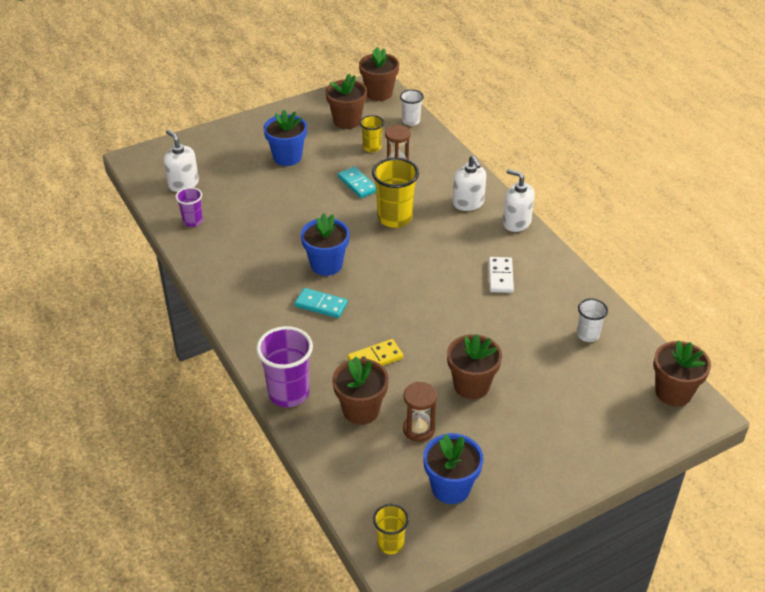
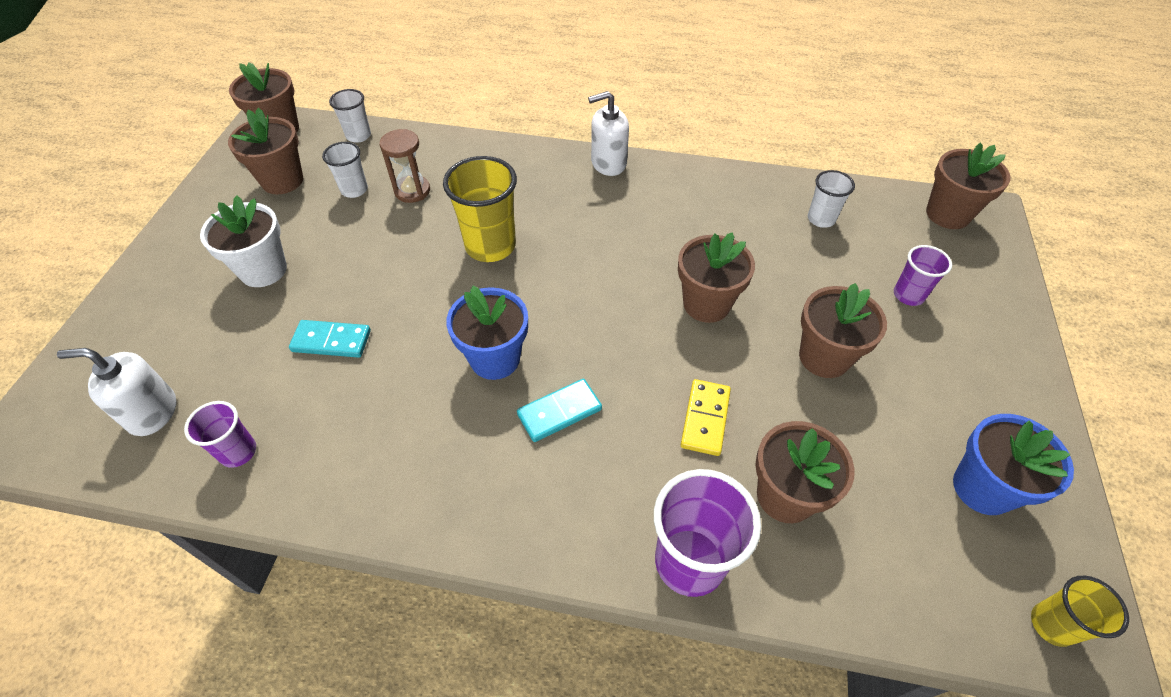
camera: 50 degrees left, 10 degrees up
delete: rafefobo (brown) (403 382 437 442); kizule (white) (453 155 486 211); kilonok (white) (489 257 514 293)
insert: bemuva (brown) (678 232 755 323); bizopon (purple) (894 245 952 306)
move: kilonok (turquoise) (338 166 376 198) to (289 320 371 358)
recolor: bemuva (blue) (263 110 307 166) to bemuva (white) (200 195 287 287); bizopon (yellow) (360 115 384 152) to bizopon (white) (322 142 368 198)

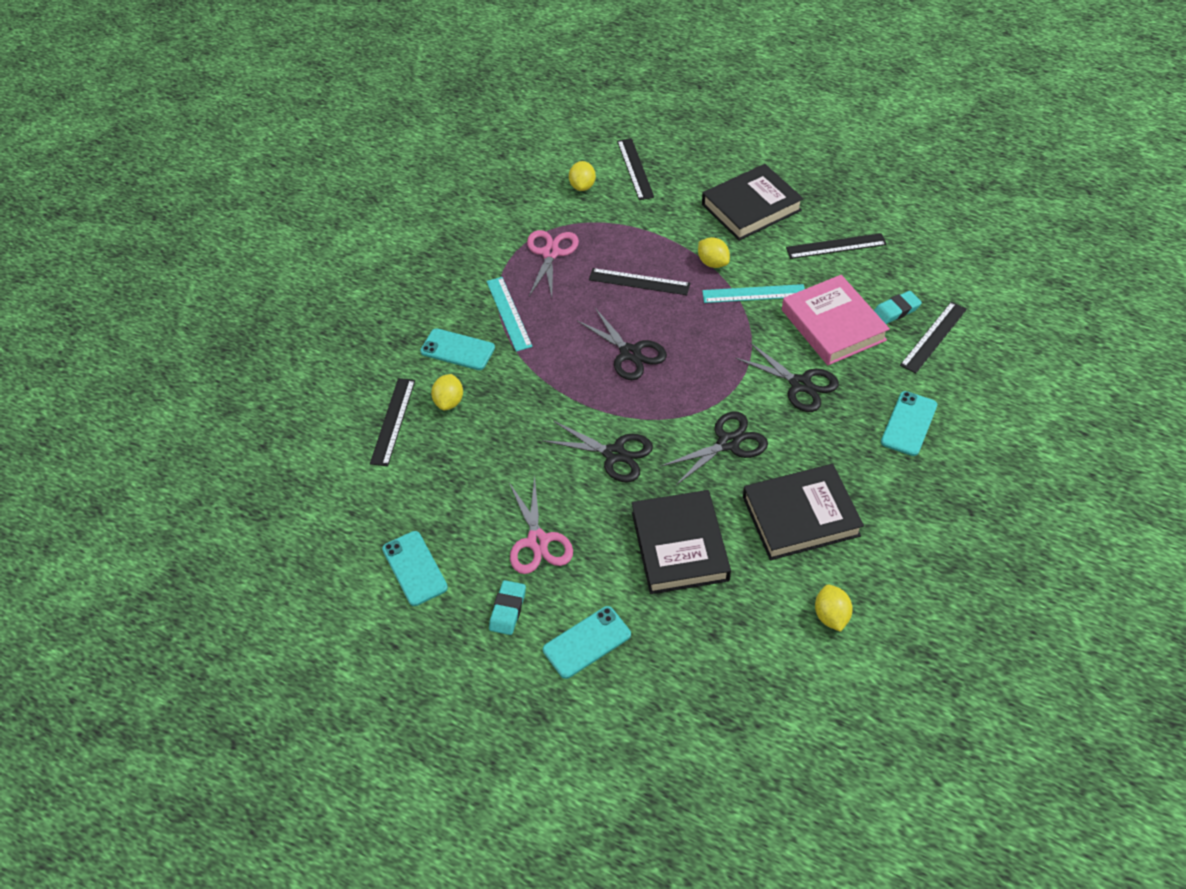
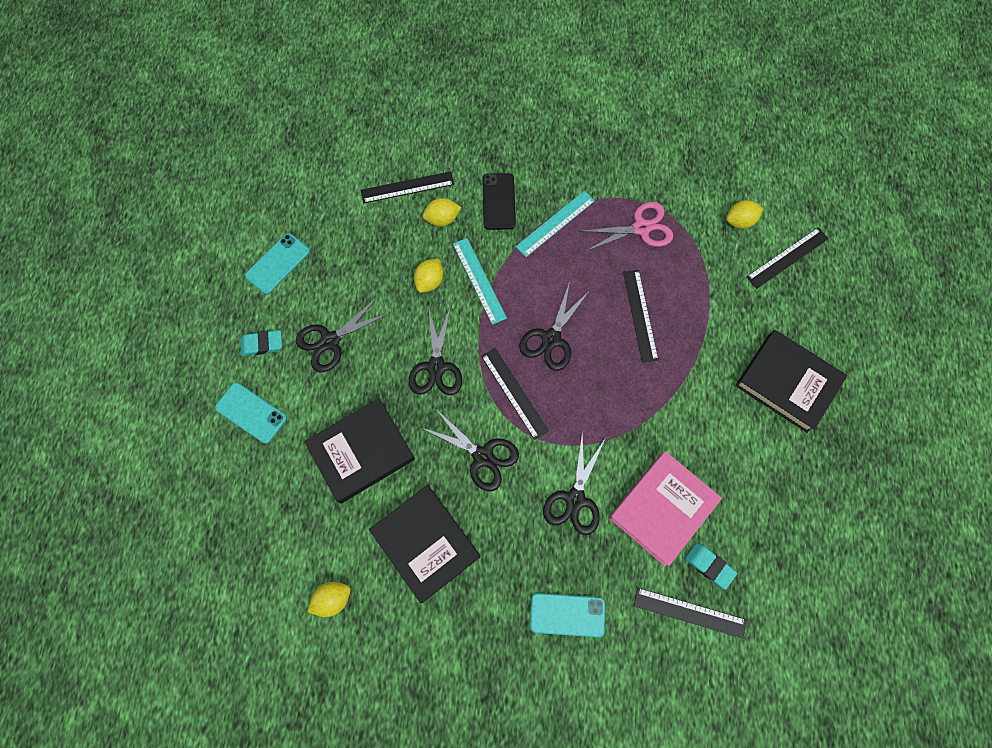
camera: 65 degrees right, 20 degrees up
move: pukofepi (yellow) (698 237 730 268) to (414 258 443 293); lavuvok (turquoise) (702 284 805 303) to (453 238 507 325); lavuvok (black) (786 233 887 259) to (481 348 549 440)
recolor: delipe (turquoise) (420 328 495 370) to delipe (black) (482 173 516 230); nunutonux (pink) (509 476 573 574) to nunutonux (black) (296 297 390 372)

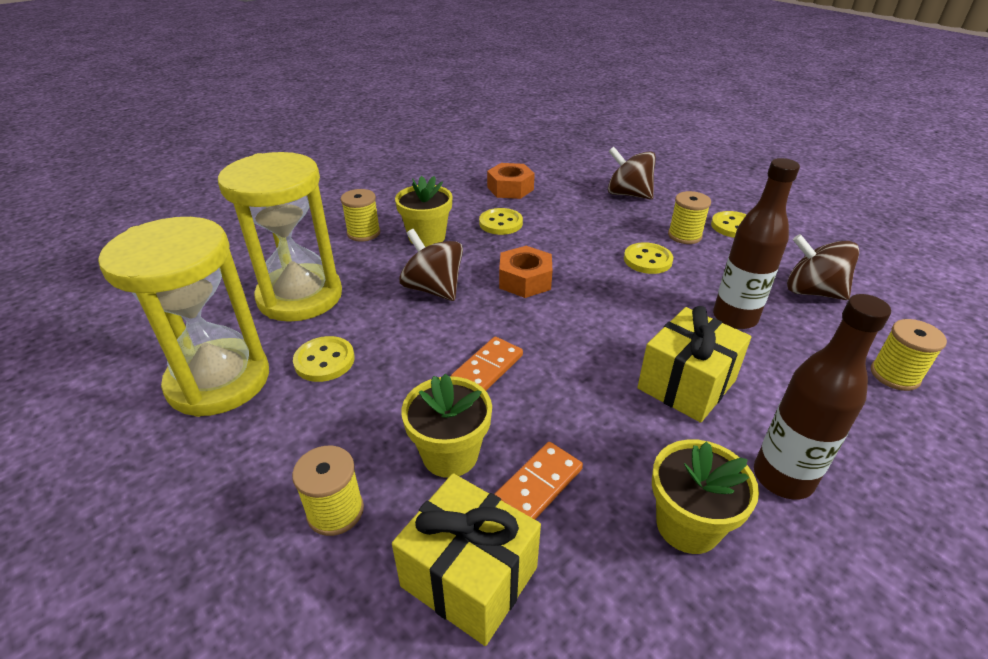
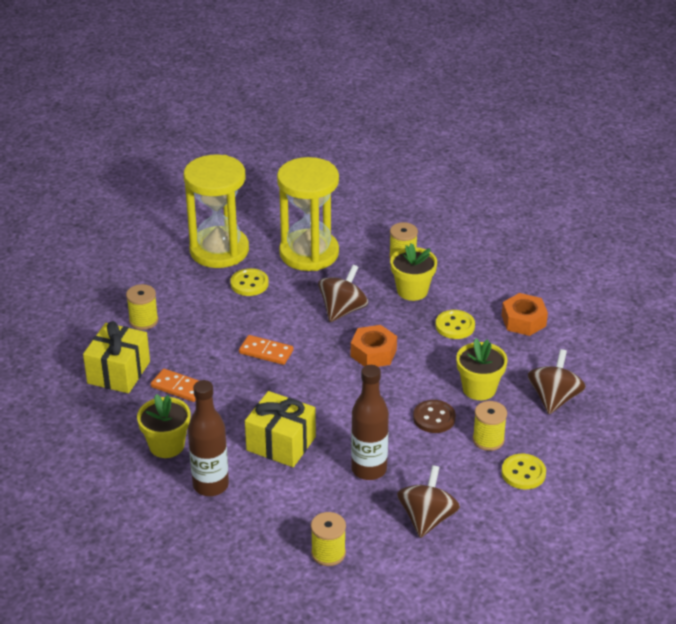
camera: 75 degrees right, 0 degrees up
move: bemuva (yellow) (401 374 492 478) to (456 338 507 400)
recolor: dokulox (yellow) (624 242 673 274) to dokulox (brown) (413 400 456 433)

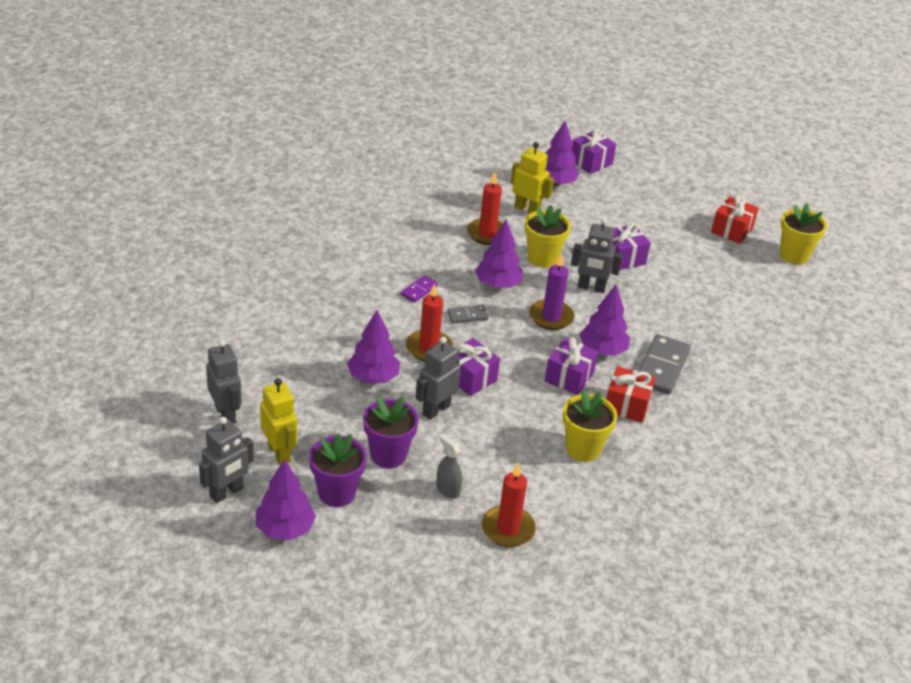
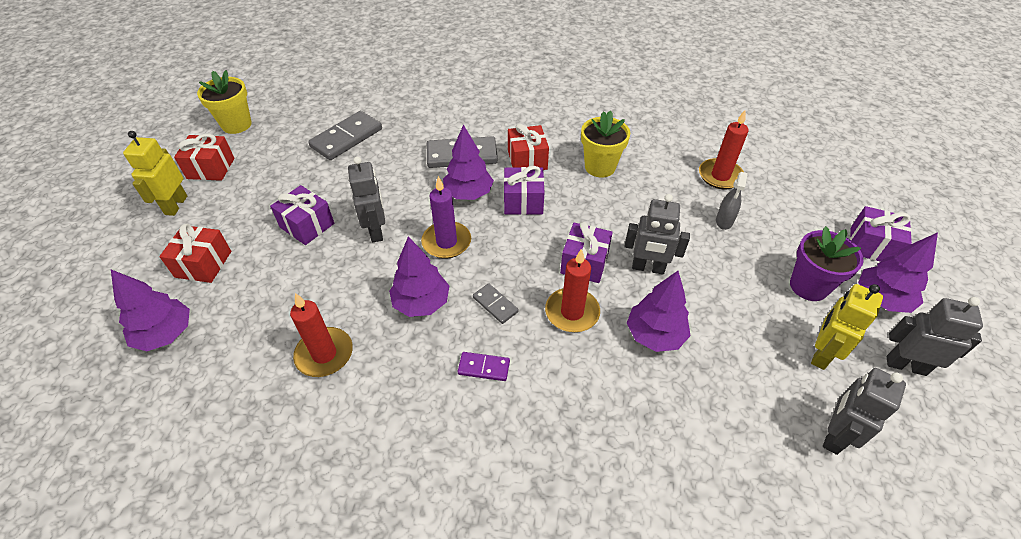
camera: 115 degrees left, 10 degrees up
delete: bemuva (purple) (363 397 419 468); bemuva (yellow) (525 205 571 268)
insert: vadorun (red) (159 223 231 283); kilonok (grey) (308 111 382 160)
move: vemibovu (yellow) (511 142 554 214) to (123 131 187 216); vadorun (purple) (571 128 616 174) to (850 206 912 262)

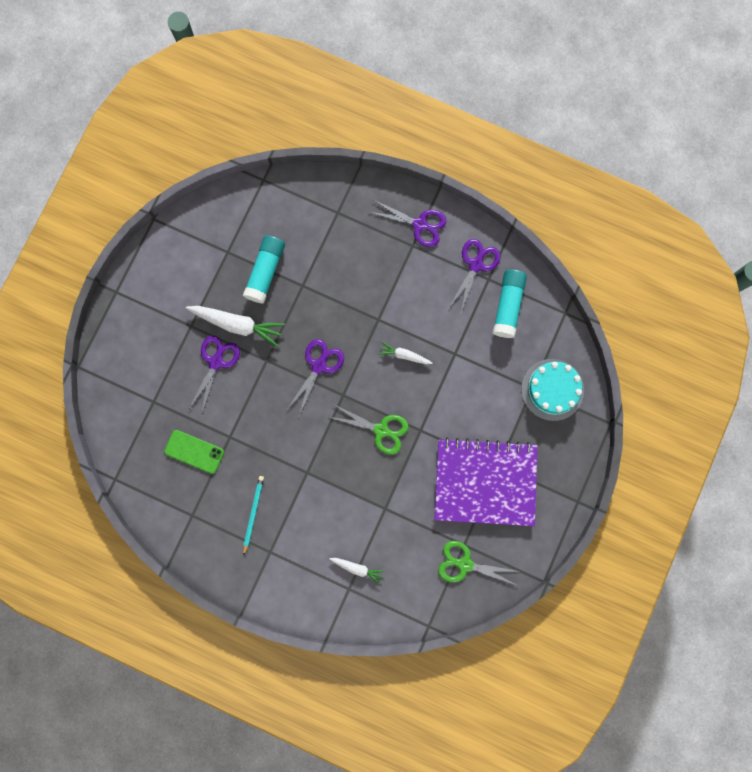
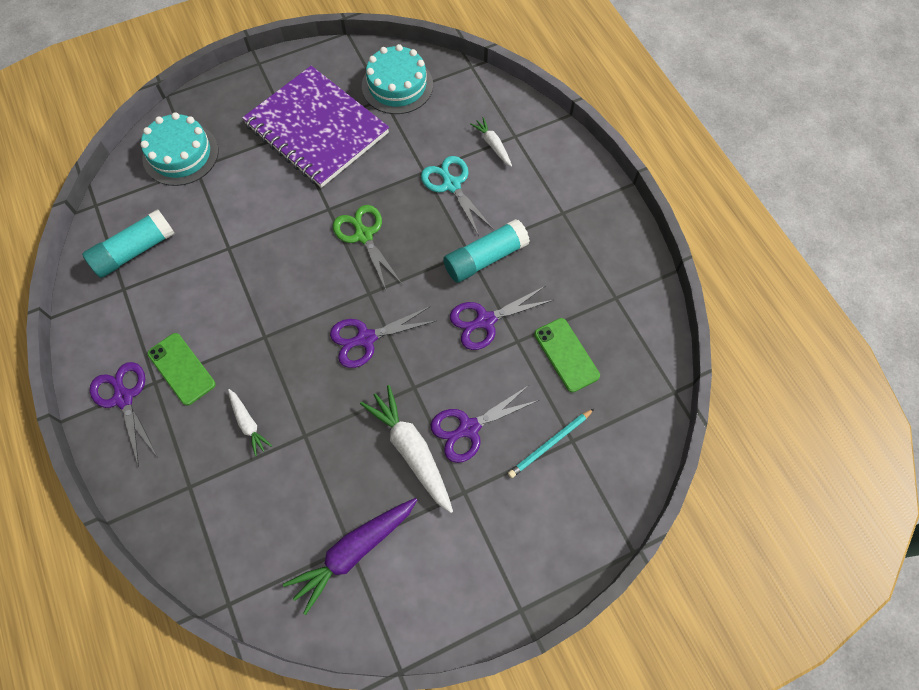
camera: 140 degrees left, 15 degrees down
insert: delipe (green) (147 333 216 406); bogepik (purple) (283 498 417 615); nunutonux (turquoise) (421 156 494 236)
move: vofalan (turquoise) (243 235 285 304) to (443 219 530 283); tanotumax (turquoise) (243 476 264 555) to (508 409 594 478); bogepik (white) (378 342 432 364) to (228 389 272 456); nunutonux (purple) (448 239 500 312) to (450 286 553 350)
replace: nunutonux (green) (438 541 521 585) to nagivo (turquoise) (362 44 433 114)

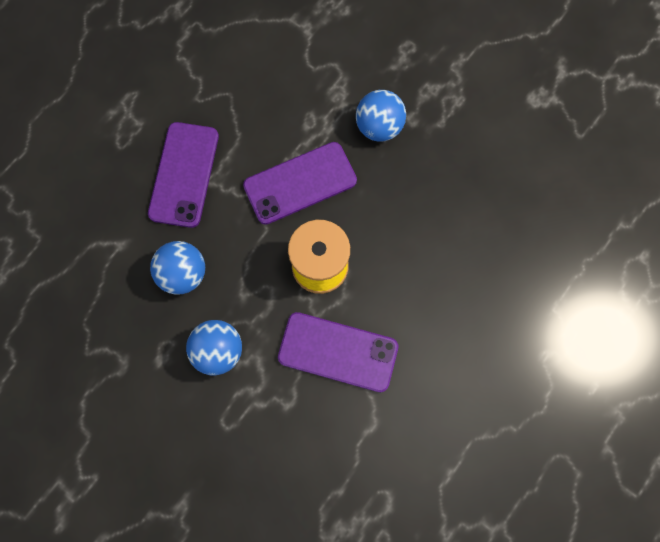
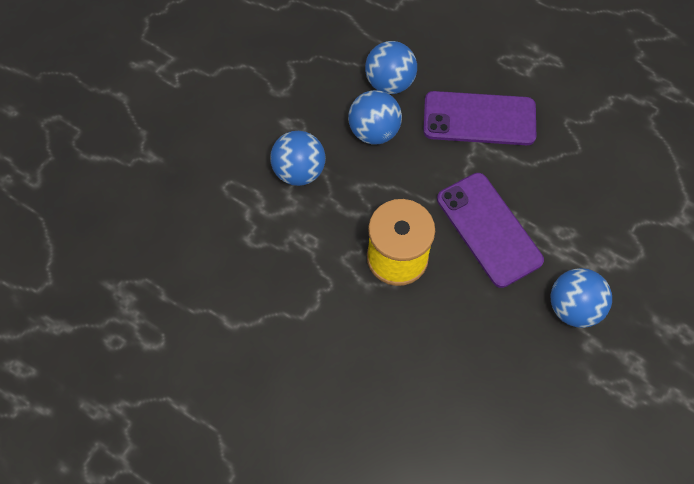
camera: 85 degrees right, 10 degrees down
delete: delipe (purple) (278 312 398 392)
insert: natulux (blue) (365 41 417 94)

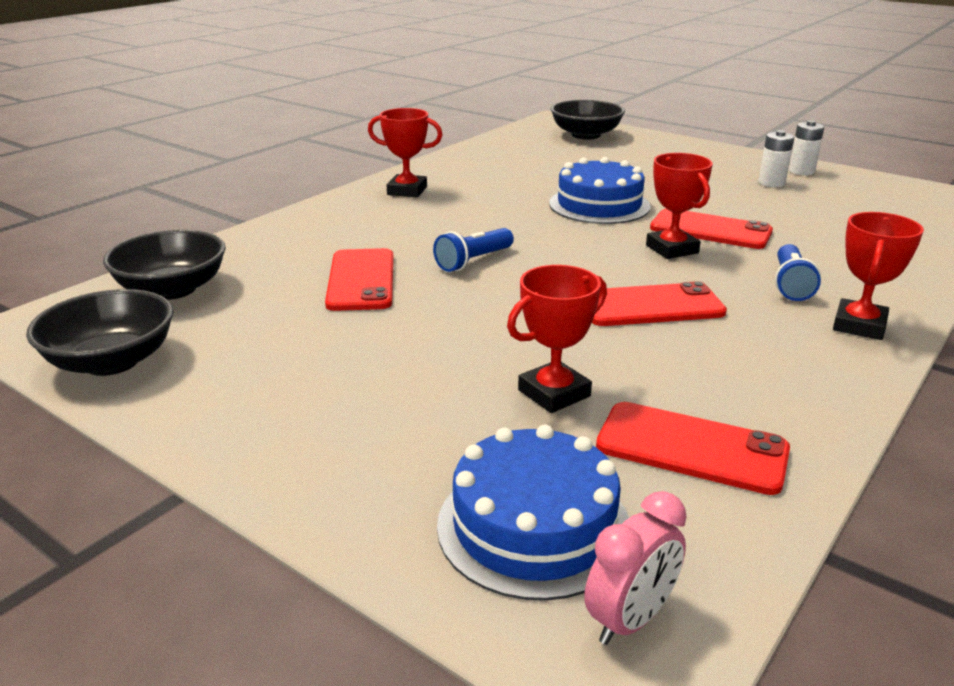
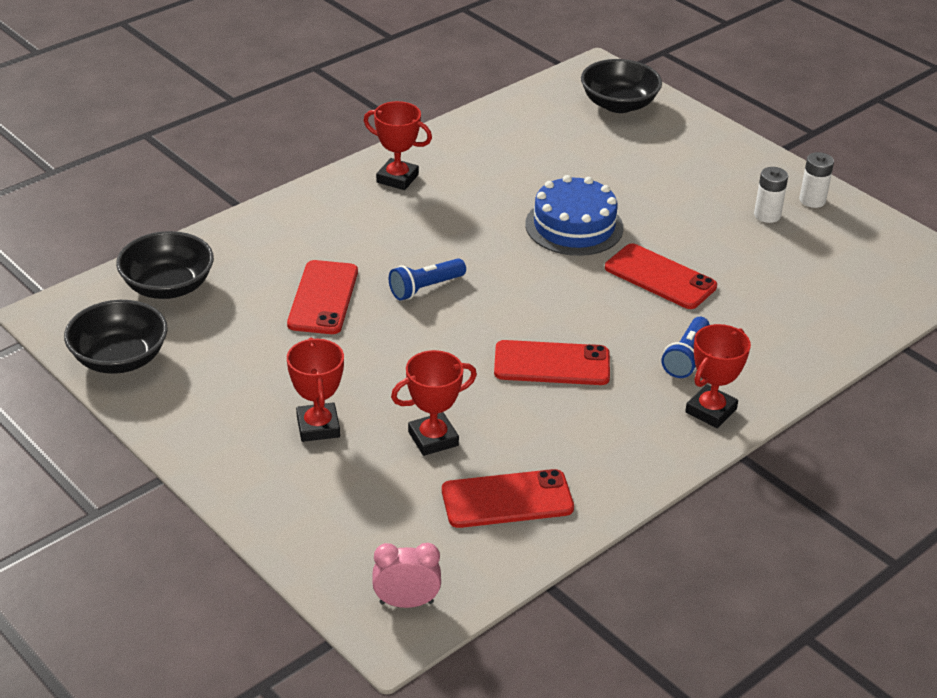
camera: 10 degrees right, 10 degrees up
delete: nagivo (blue) (437 425 629 601)
move: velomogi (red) (646 153 713 259) to (287 338 344 442)
rotate: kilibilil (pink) (584 491 687 645) = (373 543 441 608) 150 degrees counterclockwise; delipe (red) (596 402 790 495) = (442 469 574 528) 45 degrees counterclockwise

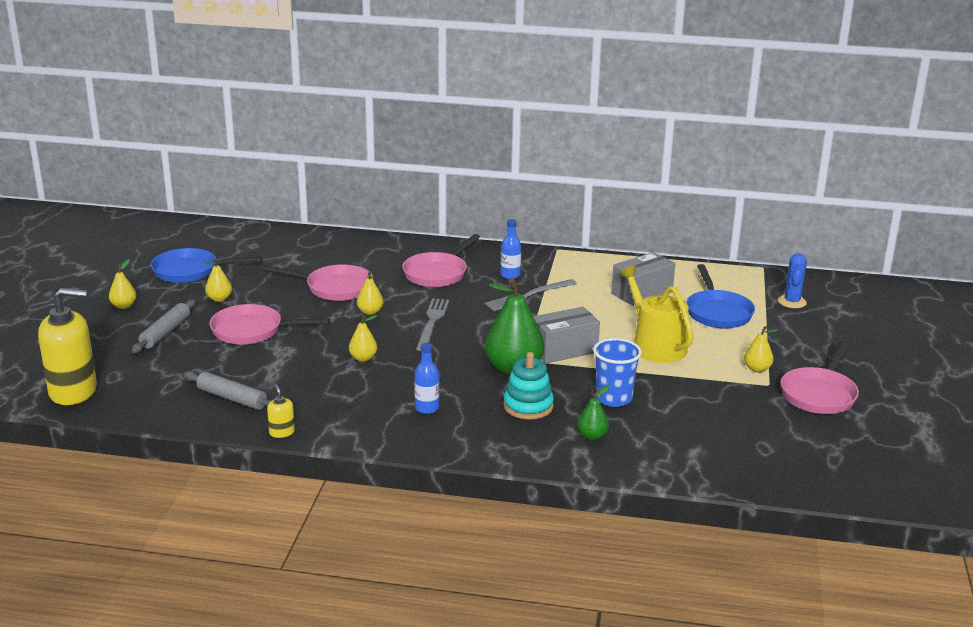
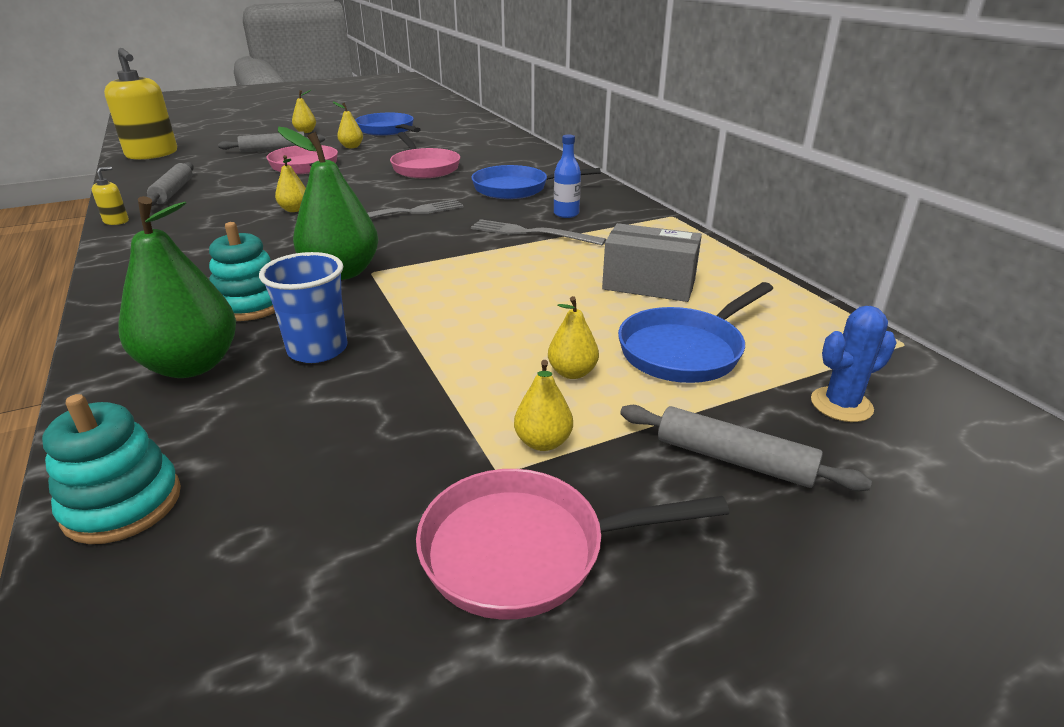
camera: 55 degrees right, 5 degrees up
delete: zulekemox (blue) (414 343 439 414); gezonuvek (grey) (533 307 600 364); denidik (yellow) (619 266 694 363)
insert: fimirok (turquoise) (42 394 181 544); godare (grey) (620 405 872 492)
move: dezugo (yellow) (357 271 384 315) to (548 296 599 379)
recolor: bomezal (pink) (402 234 480 287) to bomezal (blue) (471 165 601 199)
resize: dezugo (green) (577 385 610 441) = (119 196 236 378) x2.04

